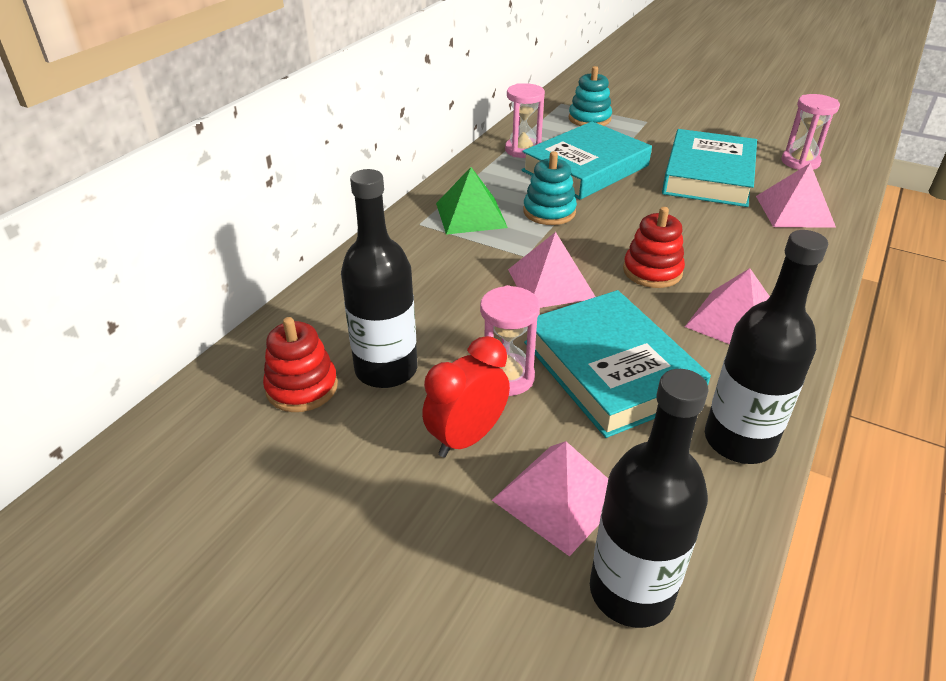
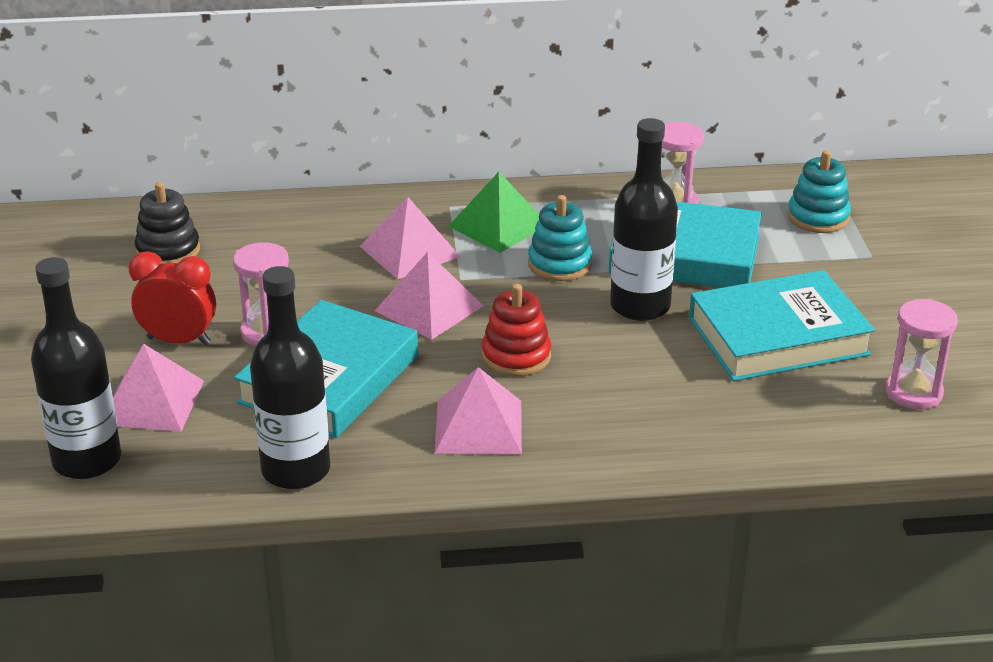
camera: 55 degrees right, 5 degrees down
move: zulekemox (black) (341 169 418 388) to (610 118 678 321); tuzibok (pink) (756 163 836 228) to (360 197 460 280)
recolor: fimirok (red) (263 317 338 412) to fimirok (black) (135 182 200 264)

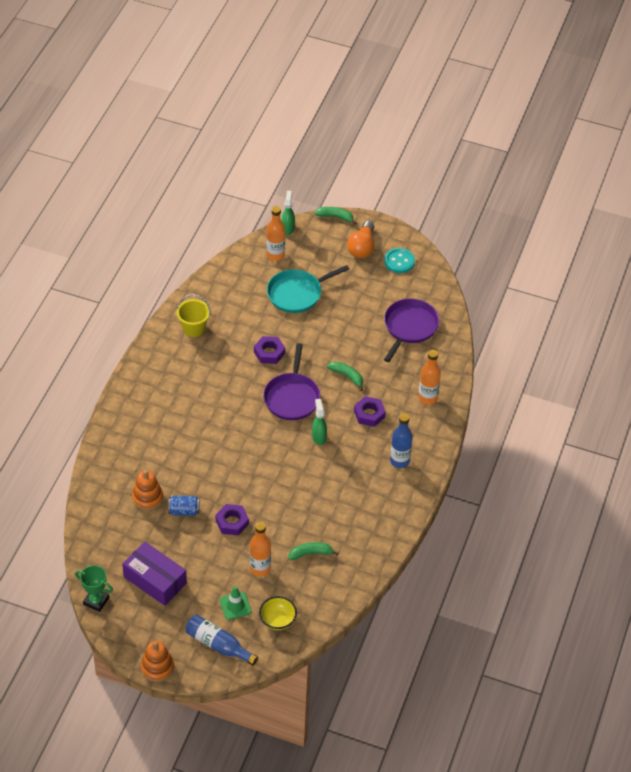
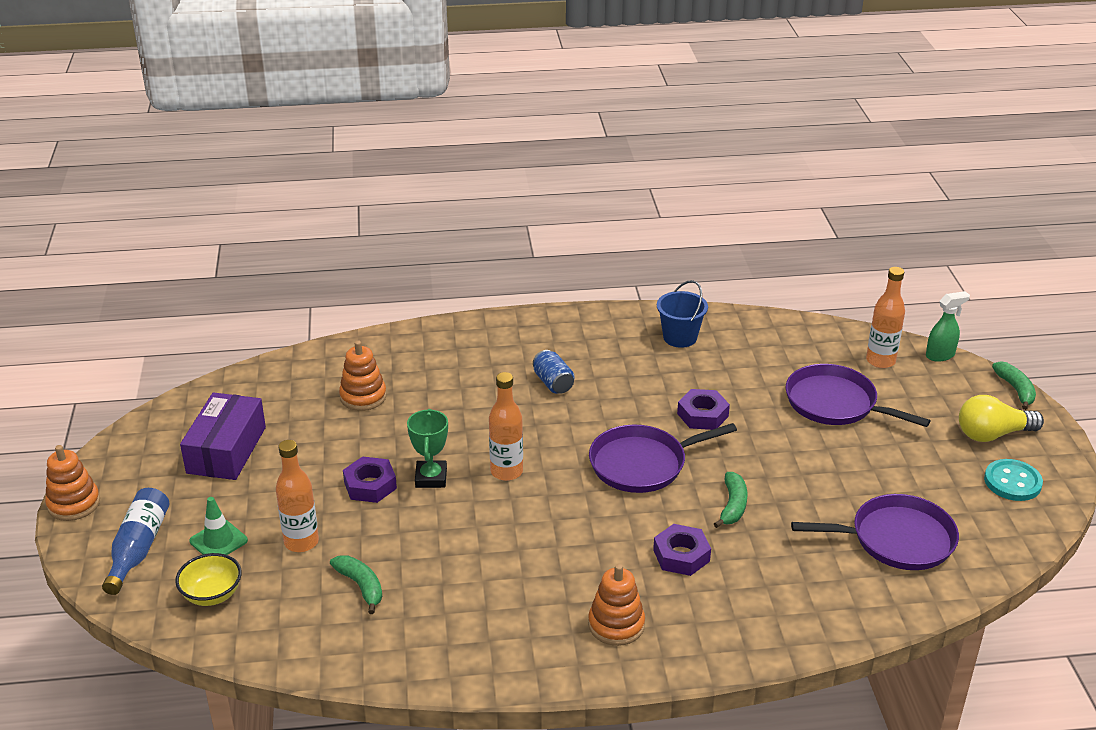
camera: 65 degrees right, 15 degrees down
delete: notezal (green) (312 399 327 445)
move: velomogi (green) (75 565 113 612) to (407 409 448 488); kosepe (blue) (169 496 200 516) to (533 350 574 394); zulekemox (orange) (418 350 441 405) to (489 372 523 481)
replace: zulekemox (blue) (390 413 413 468) to fimirok (orange) (588 564 645 646)
recolor: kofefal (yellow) (176 294 210 337) to kofefal (blue) (657 280 708 348); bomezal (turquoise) (267 265 349 313) to bomezal (purple) (785 364 930 427); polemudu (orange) (347 221 374 258) to polemudu (yellow) (959 395 1044 442)

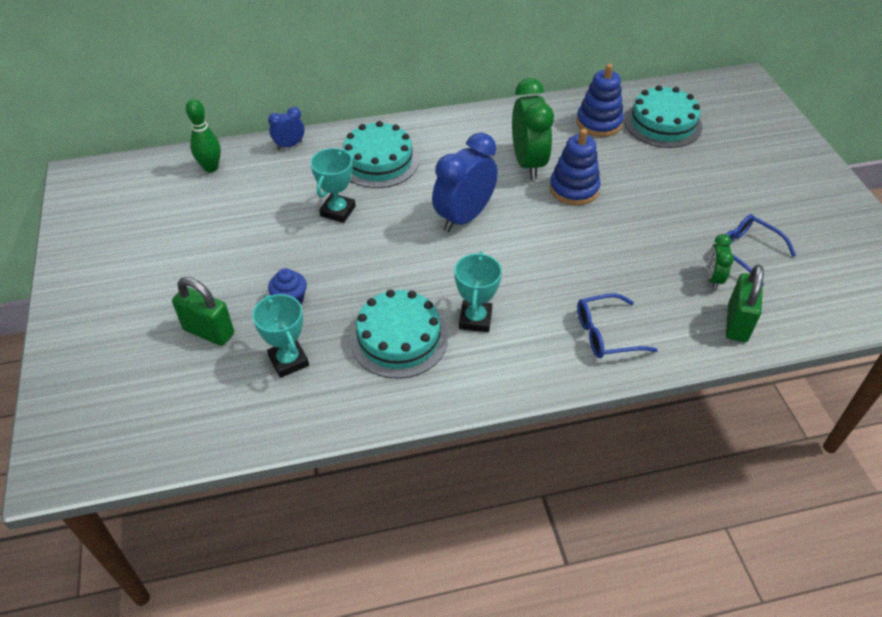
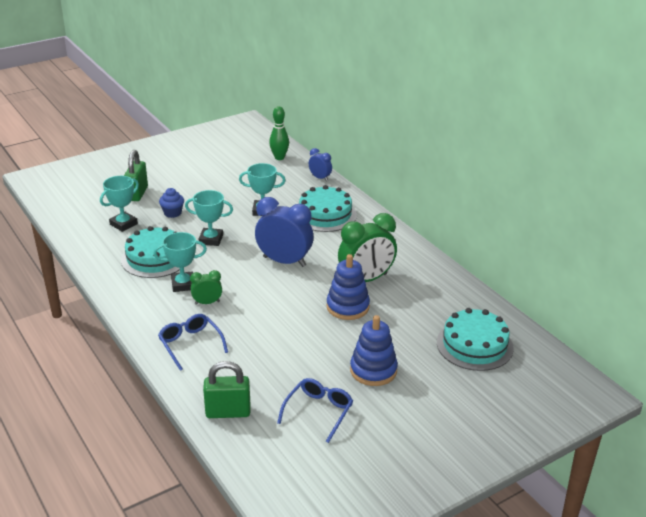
camera: 70 degrees right, 15 degrees down
insert: velomogi (turquoise) (185 190 233 246)
move: fimirok (blue) (577 64 624 137) to (350 315 398 386); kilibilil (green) (707 234 734 290) to (190 270 222 305)

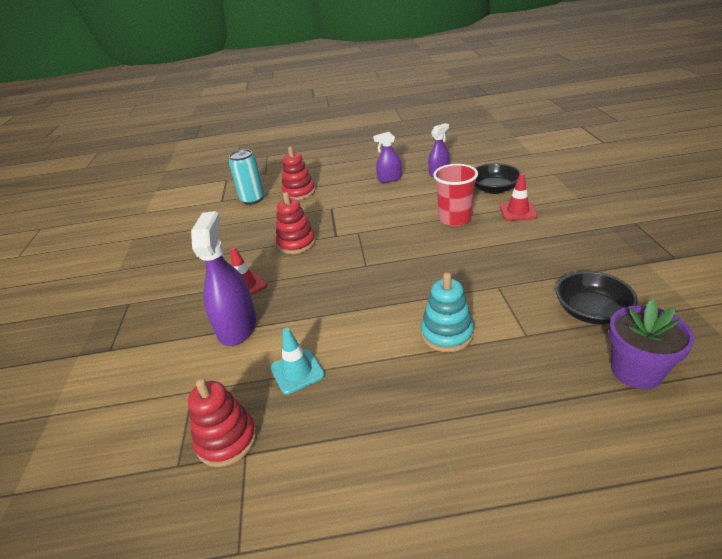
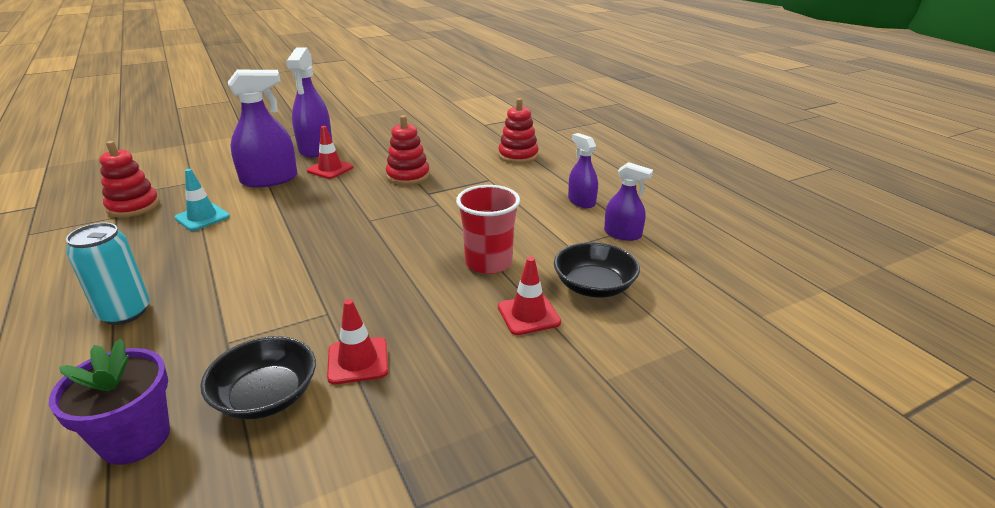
camera: 65 degrees right, 5 degrees down
delete: fimirok (turquoise) (421 272 474 352)
insert: notezal (purple) (286 47 332 158); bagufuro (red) (327 299 388 384)
move: kosepe (turquoise) (229 149 265 205) to (66 223 150 325)

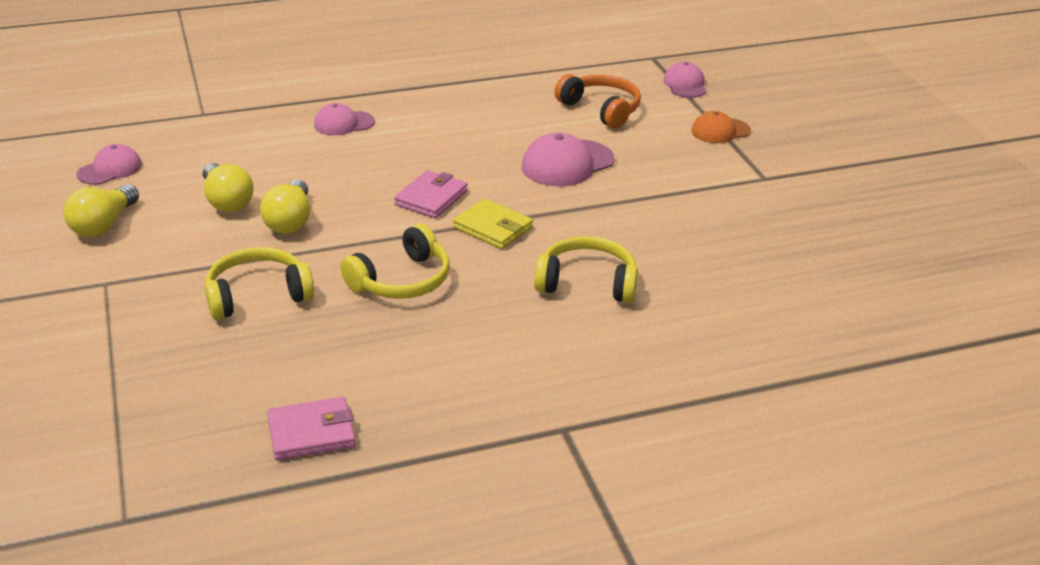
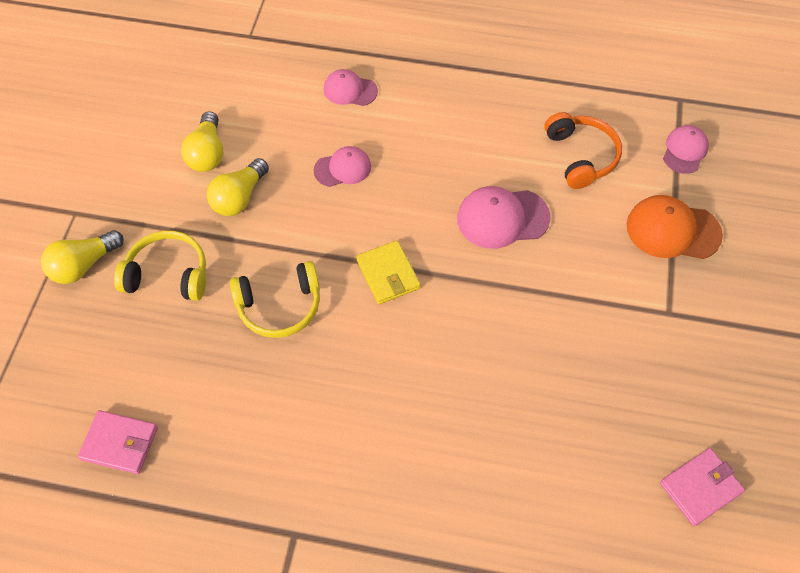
camera: 30 degrees right, 25 degrees up
delete: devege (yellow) (534 236 638 303)
move: polemudu (yellow) (63 184 139 237) to (41 230 124 284); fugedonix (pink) (76 144 142 185) to (314 146 371 187); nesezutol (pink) (394 170 468 218) to (660 448 745 526)
resize: fugedonix (orange) (691 111 751 143) = (626 195 723 259) x1.55

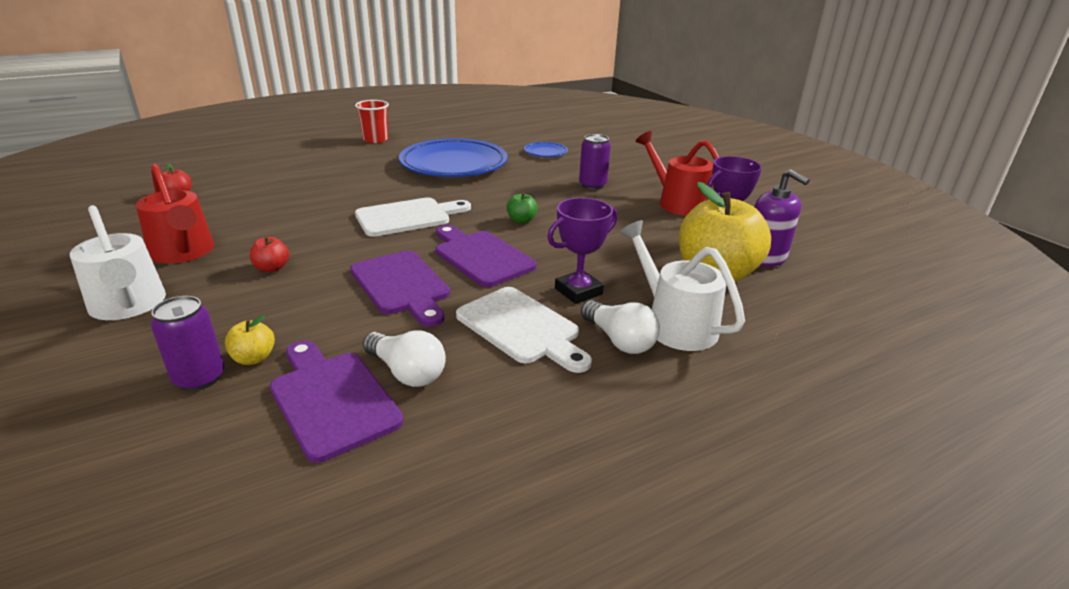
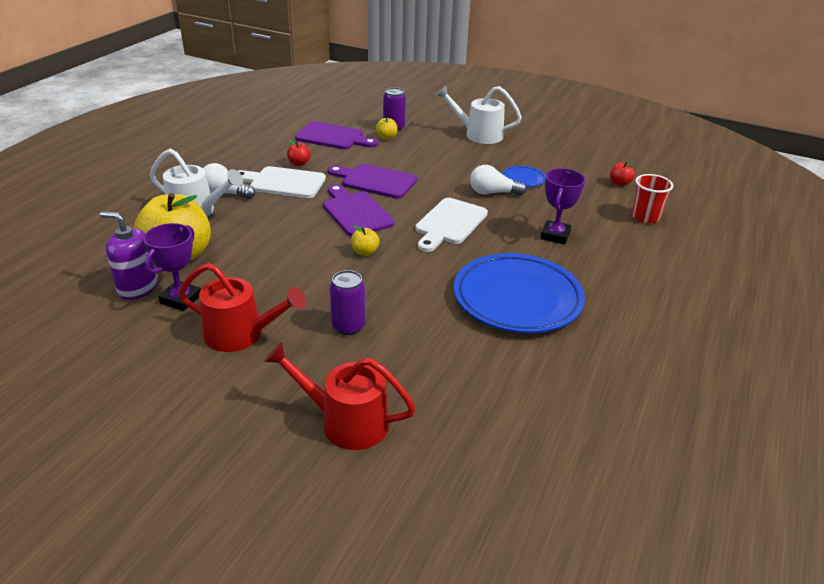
camera: 145 degrees right, 5 degrees up
move: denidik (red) (136 164 214 264) to (264 342 416 450); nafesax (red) (250 237 289 272) to (287 140 311 166); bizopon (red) (355 100 389 143) to (632 174 673 223); polemudu (white) (363 330 446 387) to (470 165 527 196); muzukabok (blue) (524 142 568 157) to (502 166 546 187); velomogi (purple) (547 198 617 304) to (540 168 586 244)
recolor: nafesax (green) (507 193 538 224) to nafesax (yellow) (351 225 379 256)
rotate: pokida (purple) (435 225 537 287) = (323 184 394 237) 135 degrees counterclockwise

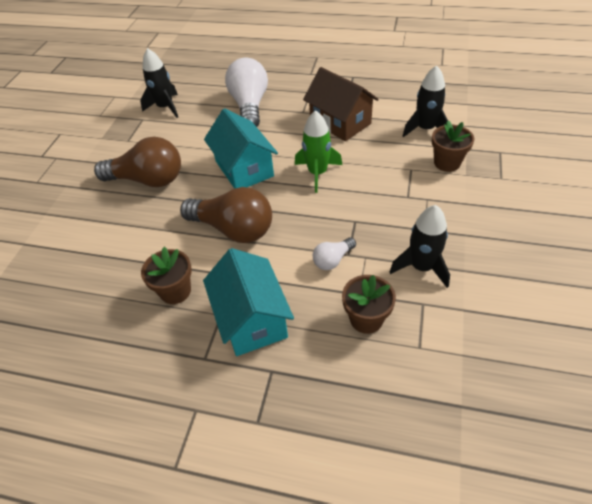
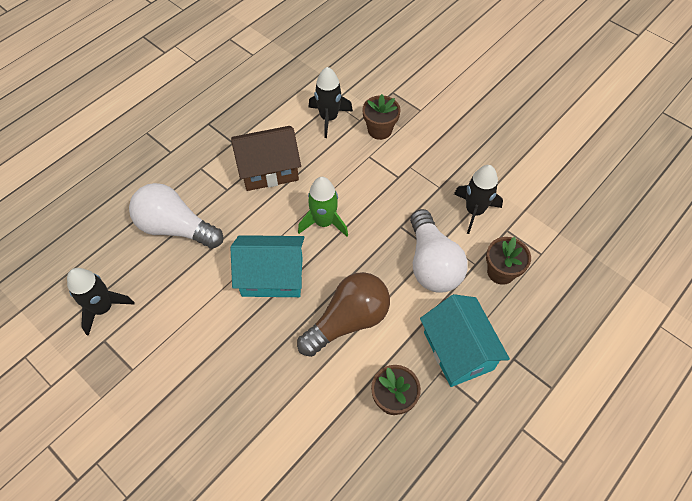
camera: 65 degrees left, 10 degrees up
delete: polemudu (brown) (94 137 181 187)
rotate: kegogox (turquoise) (203 248 294 356) = (420 294 510 387) 60 degrees clockwise
resize: polemudu (white) (313 238 356 270) = (410 209 468 292) x2.06

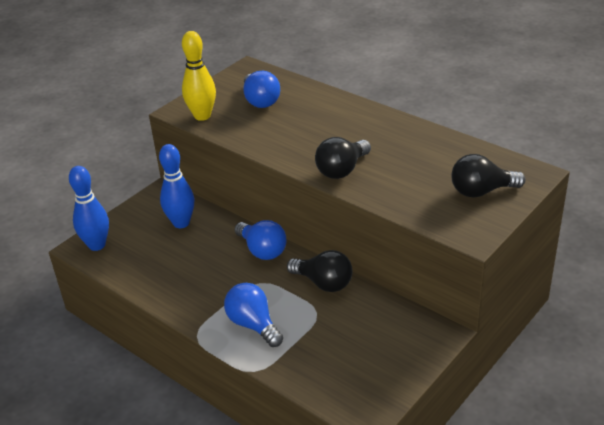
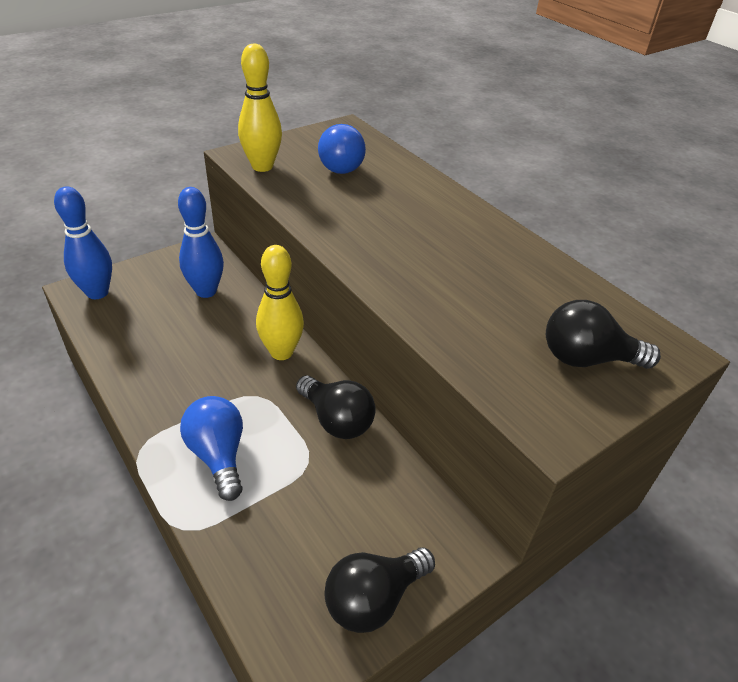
camera: 10 degrees right, 5 degrees up
move: polemudu (black) (315 137 371 179) to (324 547 435 633)
replace: polemudu (blue) (235 220 286 260) to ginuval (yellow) (256 245 304 360)

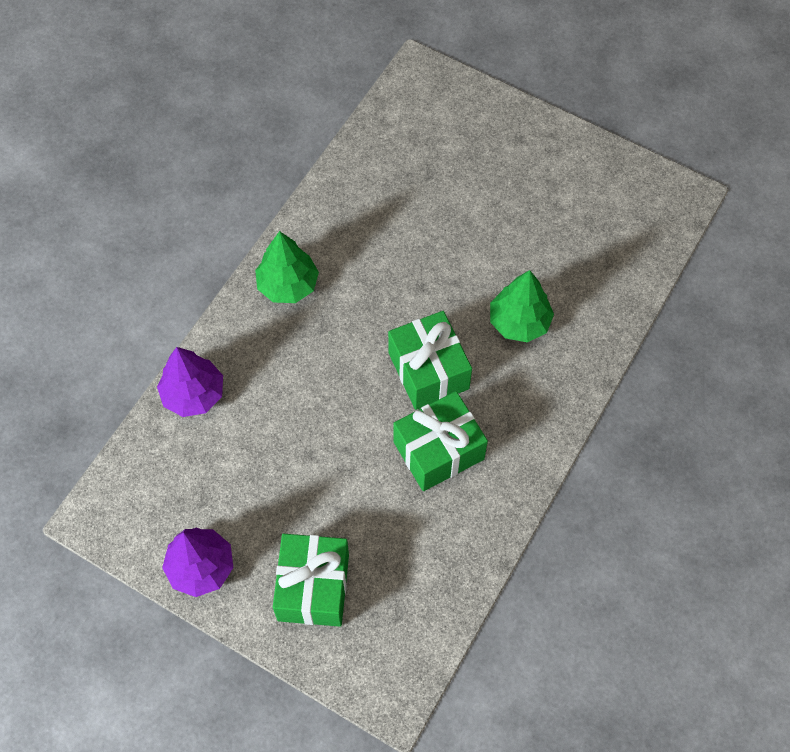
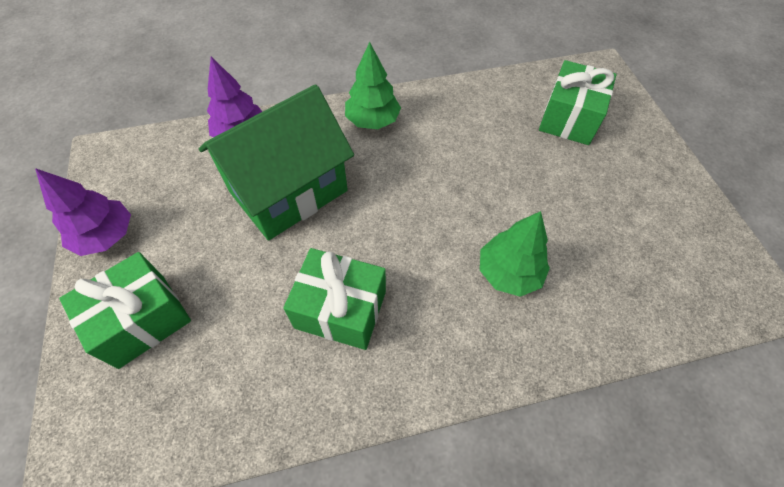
camera: 45 degrees right, 5 degrees down
insert: kegogox (green) (199 84 354 240)
move: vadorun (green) (388 311 472 410) to (539 60 617 145)

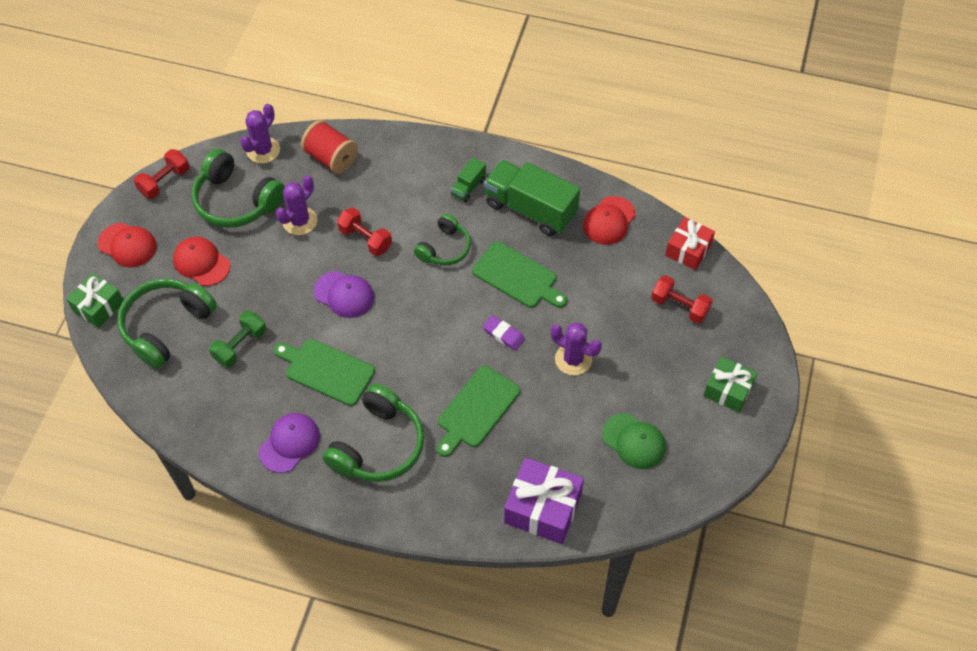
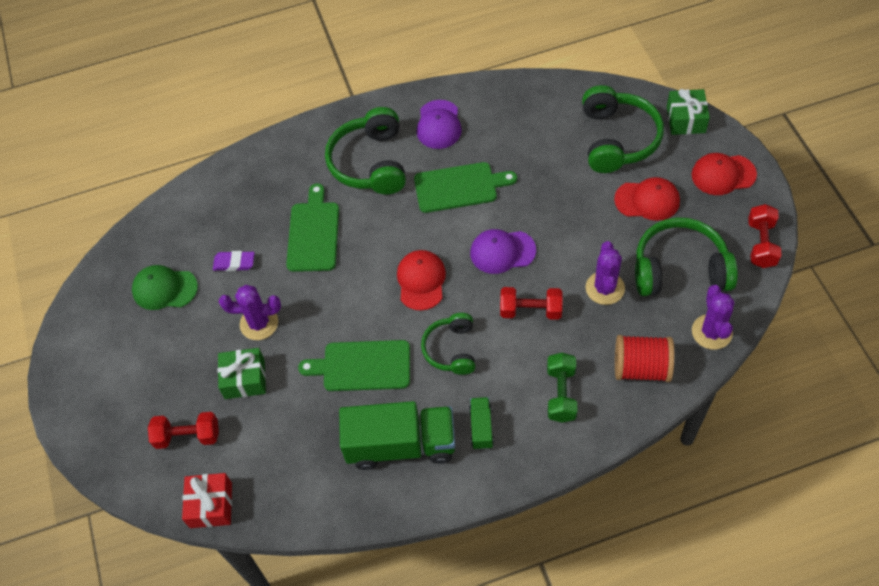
camera: 150 degrees right, 0 degrees up
delete: vadorun (purple) (504 457 584 544)
move: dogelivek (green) (209 311 266 367) to (547 353 577 423); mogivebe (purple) (483 315 525 351) to (213 251 255 271); fugedonix (red) (583 196 636 245) to (397 250 446 311); vadorun (green) (703 357 757 413) to (217 348 266 399)

